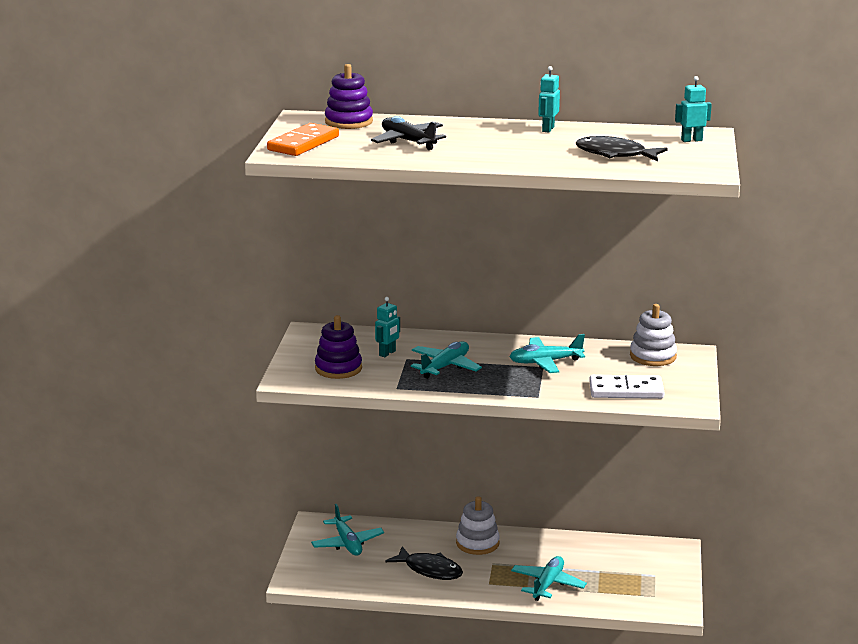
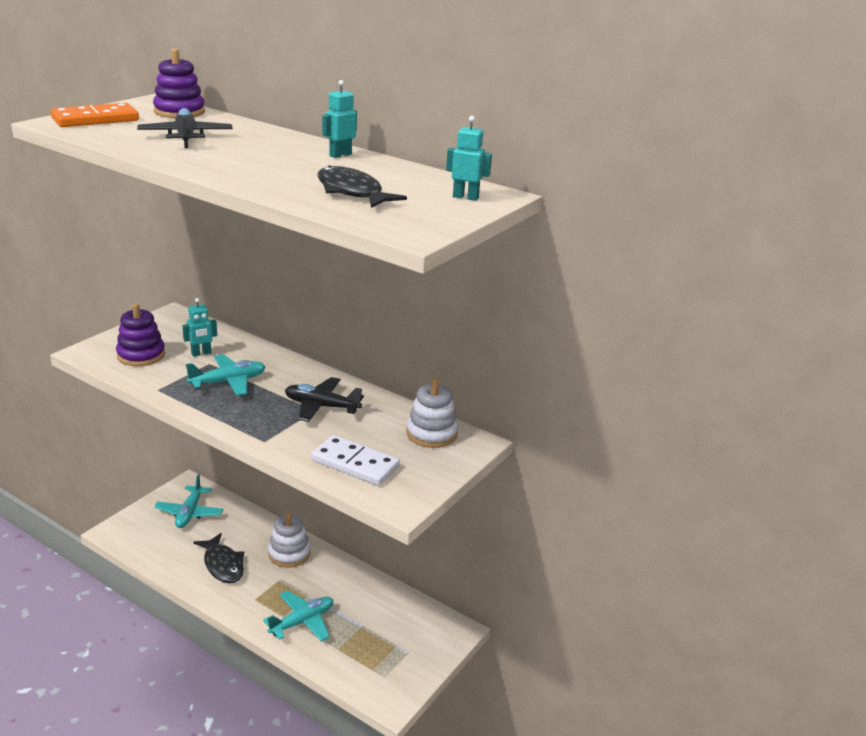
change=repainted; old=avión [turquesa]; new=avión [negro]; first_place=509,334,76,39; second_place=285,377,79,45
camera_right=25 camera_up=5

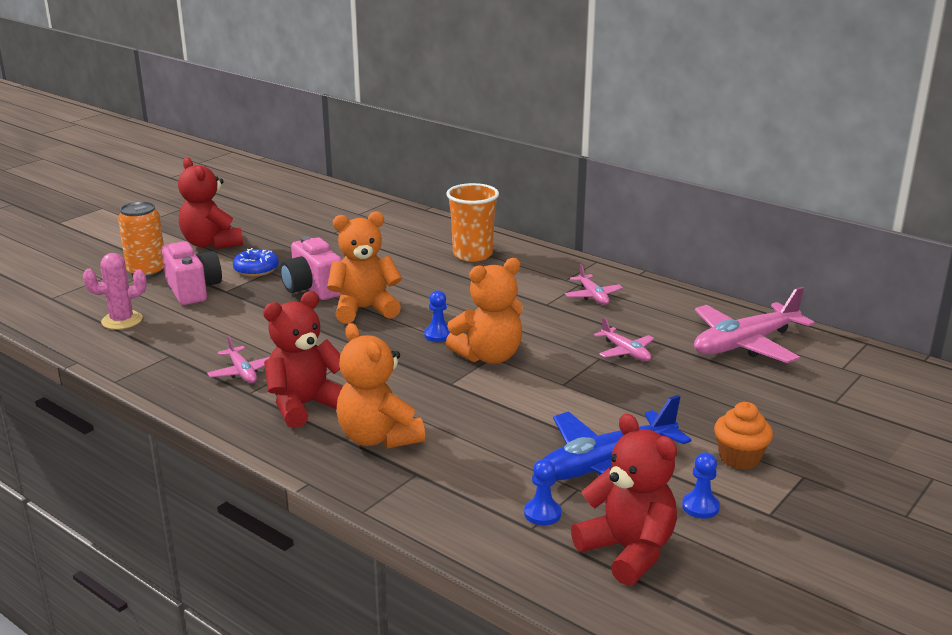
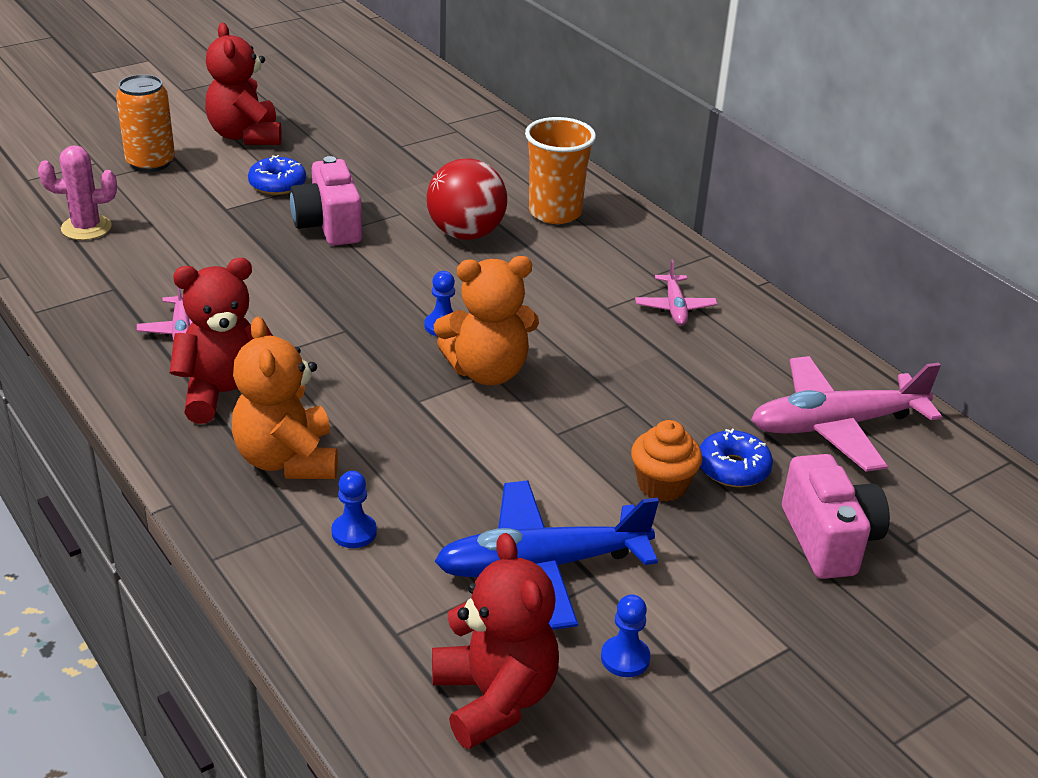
change=shifted; old=cámara [rosa]; first_place=161,241,61,64; second_place=782,454,108,125
change=gone; old=osito [naranja]; first_place=327,211,75,112
change=shifted; old=peón [azul]; first_place=524,459,37,66; second_place=331,471,46,77
change=gone; old=avión [rosa]; first_place=594,317,60,44
change=shifted; old=magdalena [naranja]; first_place=714,402,59,68; second_place=631,420,71,82
change=new; new=pelota [rojo]; second_place=427,158,80,82
change=new; new=rosquilla [azul]; second_place=700,428,73,59
camera_right=15 camera_up=10

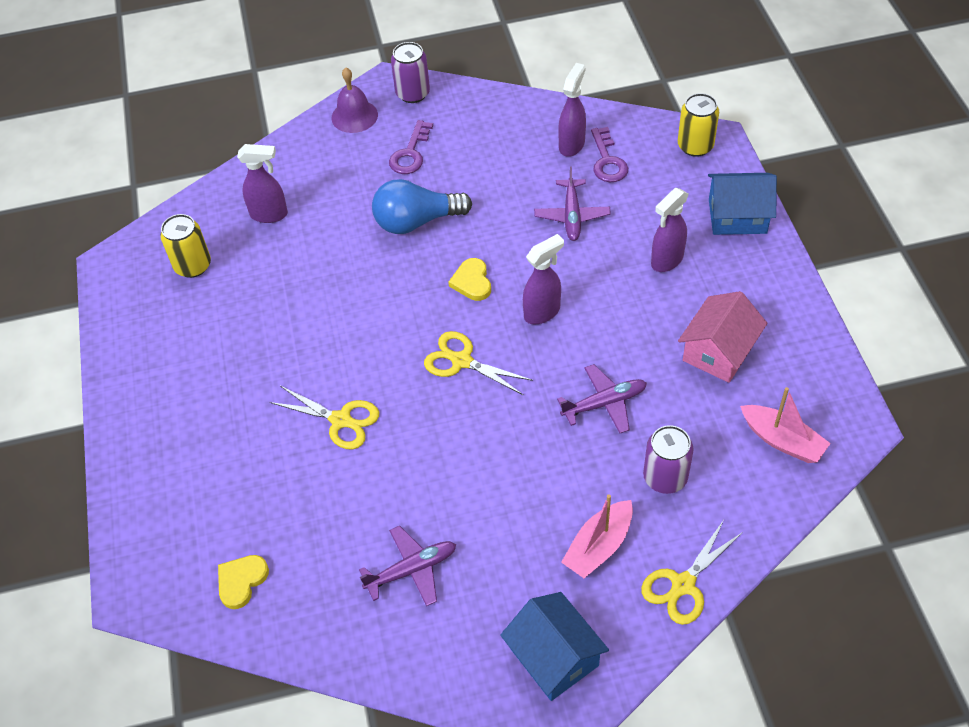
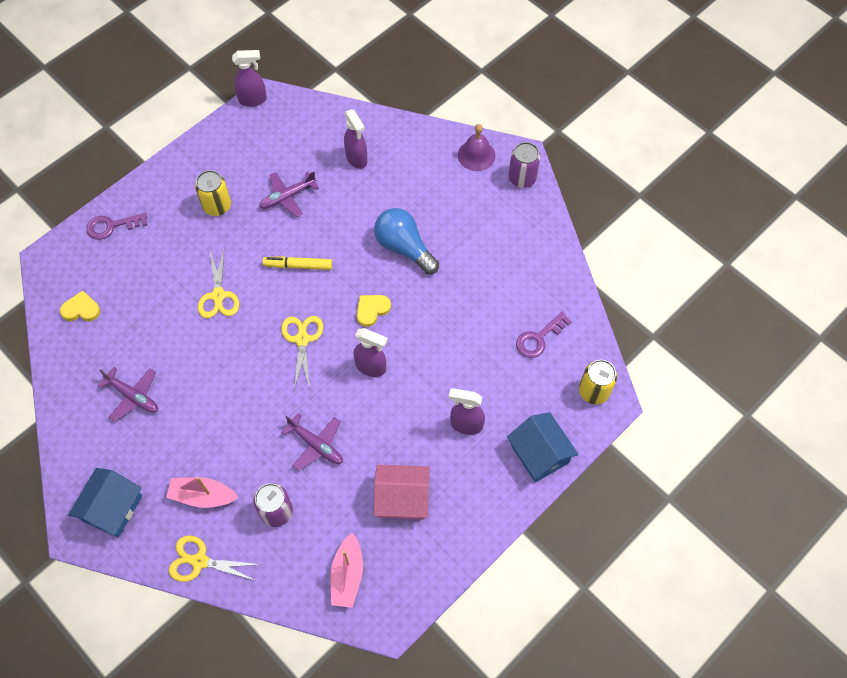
change=shifted; old=lata [amarillo]; first_place=160,214,51,64; second_place=195,170,36,46
change=shifted; old=llave [morado]; first_place=389,120,44,54; second_place=86,213,61,27
change=shifted; old=avión [morado]; first_place=534,167,77,74; second_place=259,172,60,45
change=shifted; old=pulverizador [morado]; first_place=558,63,28,94; second_place=232,50,35,57
change=new; new=rotulador [amarillo]; second_place=262,256,70,14
camera_right=55 camera_up=10

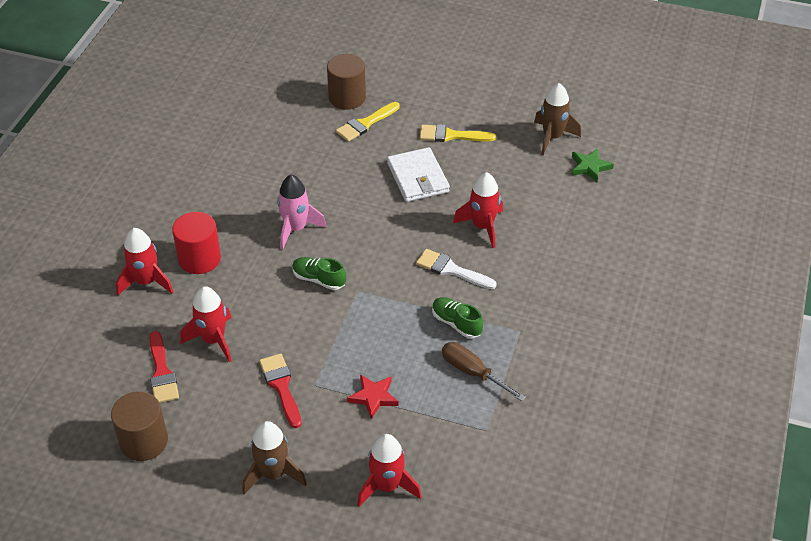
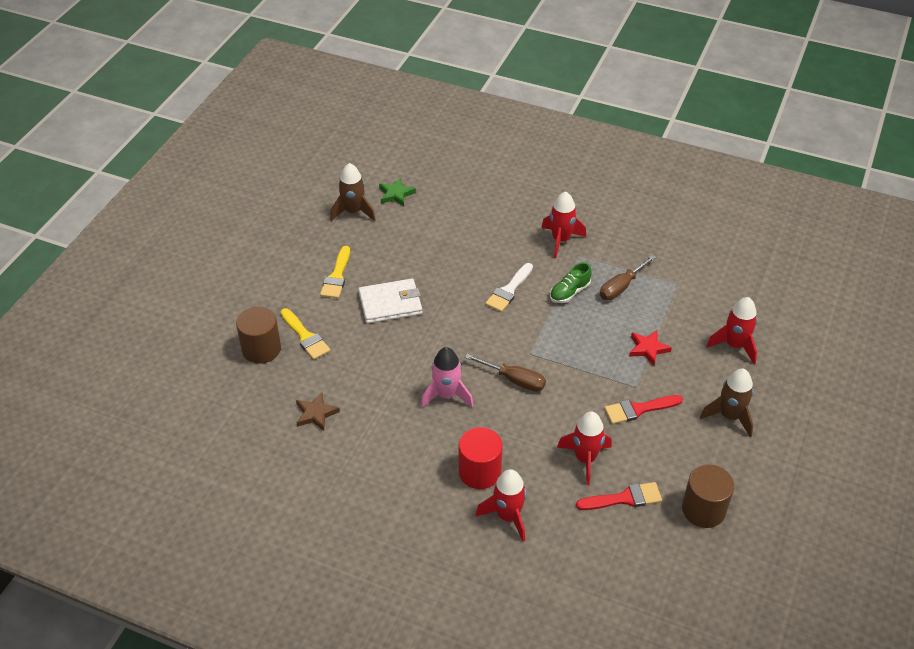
change=swapped; old=zapato [verde]; new=destornillador [marrón]; first_place=292,257,54,33; second_place=465,354,81,38
change=shifted; old=cohete [rojo]; first_place=453,172,50,76; second_place=541,191,45,67
change=new; new=estrella [marrón]; second_place=296,392,44,39
camera_right=-85 camera_up=0

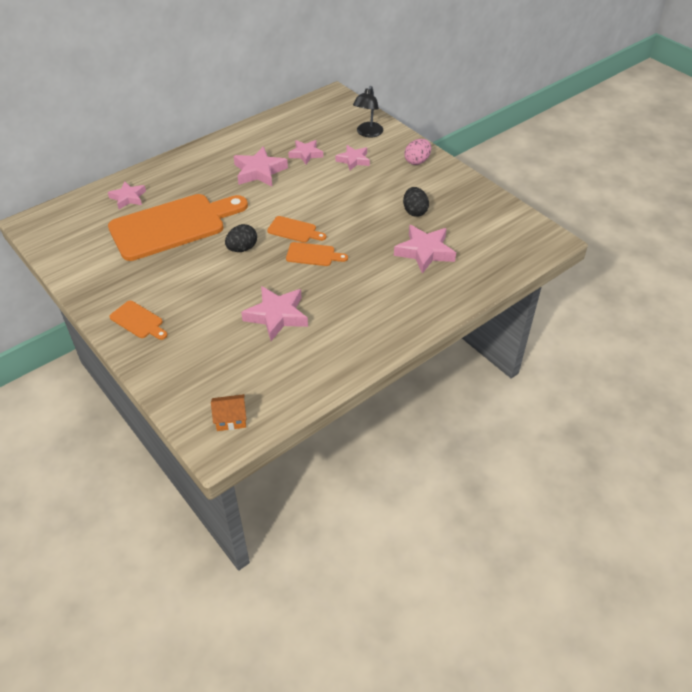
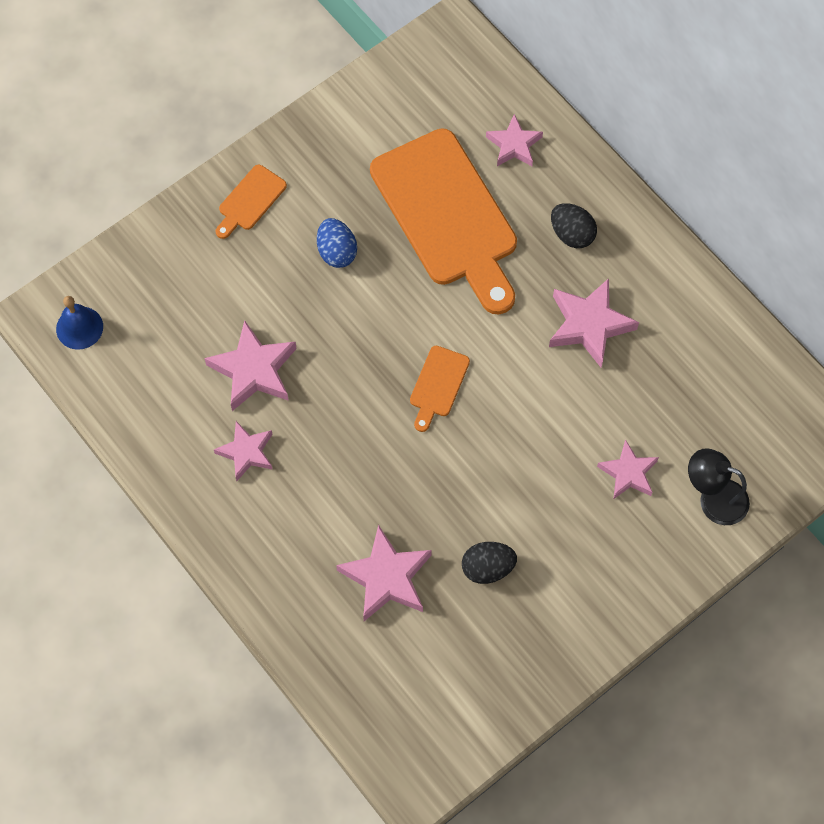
change=swapped; old=casa [naranja]; new=campana [azul]; first_place=211,394,35,37; second_place=56,296,47,54
change=shifted; old=huevo [negro]; first_place=225,224,32,28; second_place=551,203,46,45
change=gone; old=tabla de cortar [naranja]; first_place=286,242,62,24
change=shifted; old=estrella [rosa]; first_place=288,140,35,24; second_place=214,421,59,60
change=gone; old=huevo [rosa]; first_place=404,139,27,26
change=new; new=huevo [azul]; second_place=317,218,40,50
camera_right=90 camera_up=20

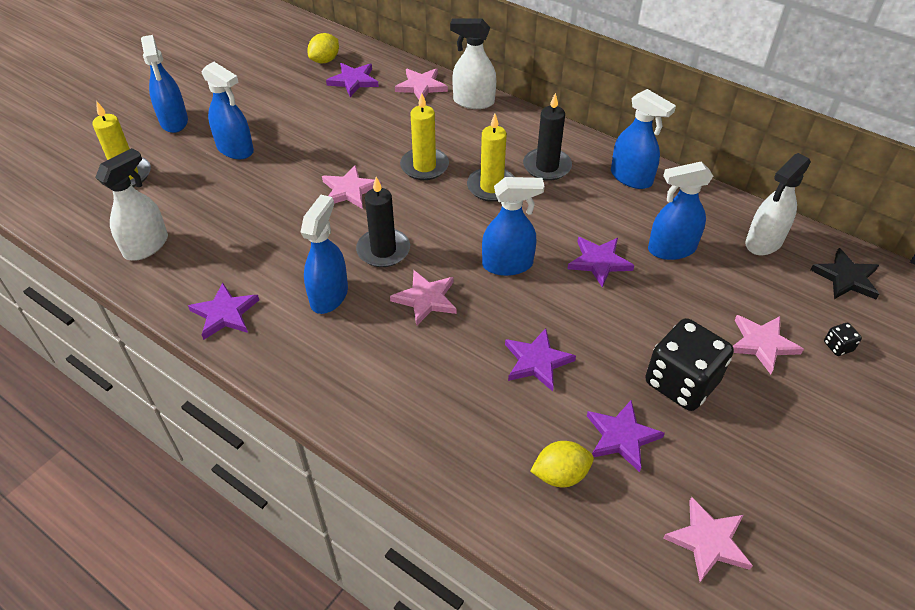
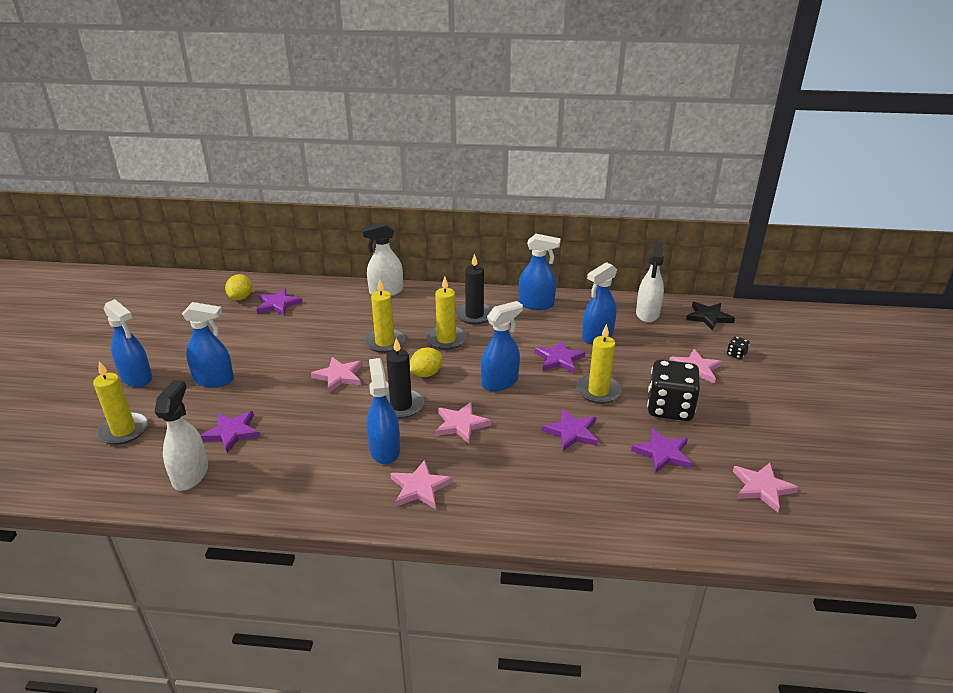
change=shifted; old=estrella [morado]; first_place=188,282,71,58; second_place=200,411,60,42
change=shifted; old=estrella [rosa]; first_place=395,68,53,31; second_place=390,460,62,49
change=shifted; old=limón [amarillo]; first_place=530,441,64,46; second_place=410,347,32,30
change=new; new=vela [amarillo]; second_place=576,324,46,80
camera_right=-30 camera_up=-15

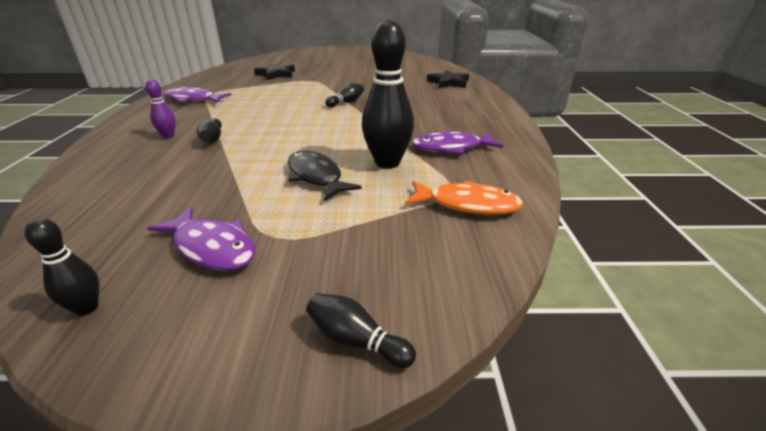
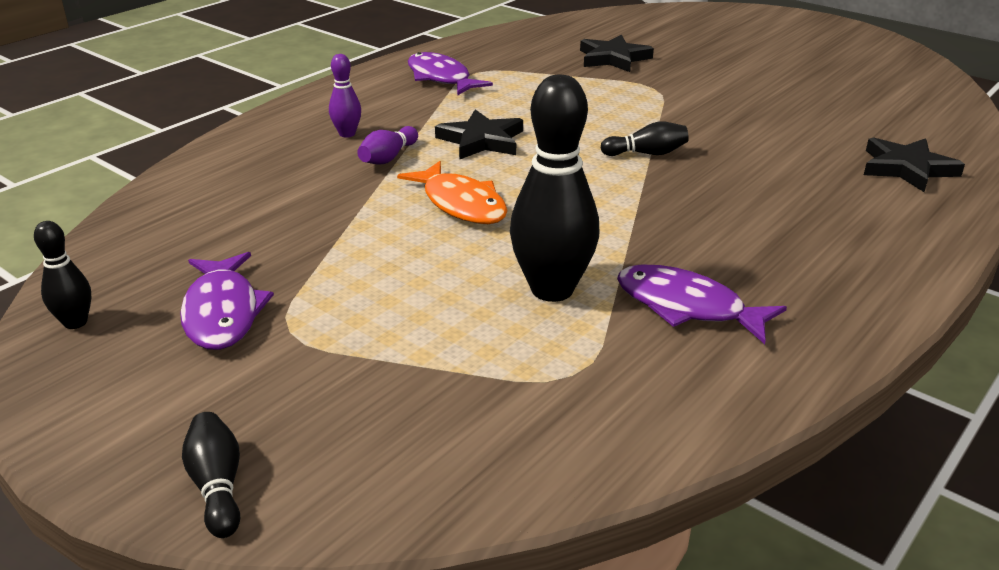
change=repainted; old=bolo [negro]; new=bolo [morado]; first_place=197,118,25,25; second_place=357,126,61,39
change=gone; old=pez [negro]; first_place=288,151,74,50
change=shifted; old=pez [naranja]; first_place=405,181,118,34; second_place=397,161,111,63
change=new; new=estrella [negro]; second_place=435,109,88,51
camera_right=40 camera_up=0

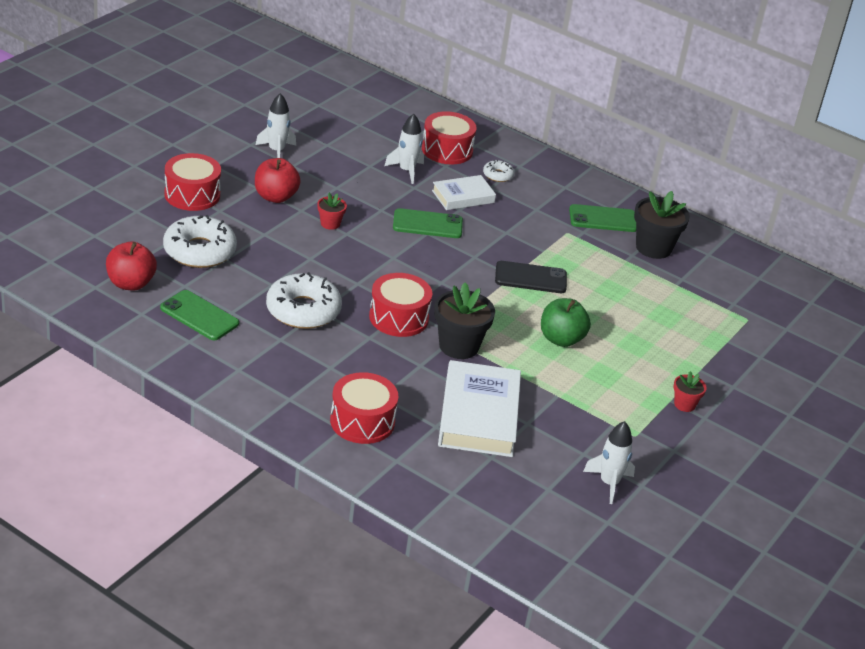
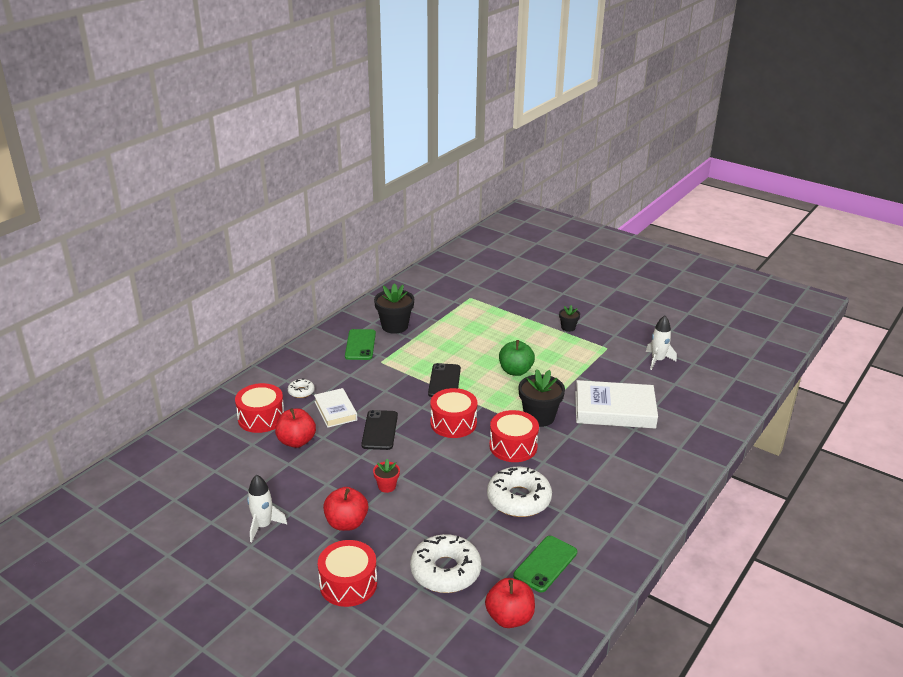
change=shifted; old=tambor [rojo]; first_place=330,372,68,72; second_place=430,388,48,50
change=swapped; old=cohete [blanco]; new=manzana [rojo]; first_place=385,114,39,70; second_place=275,408,41,40
change=repainted; old=móvil [verde]; new=móvil [negro]; first_place=393,208,70,30; second_place=361,410,37,40
change=repainted; old=maceta [rojo]; new=maceta [negro]; first_place=673,371,34,41; second_place=559,305,21,27
camera_right=-85 camera_up=-5

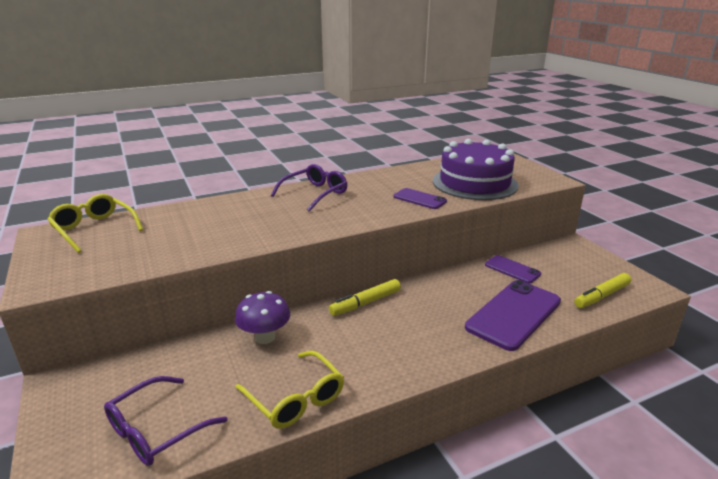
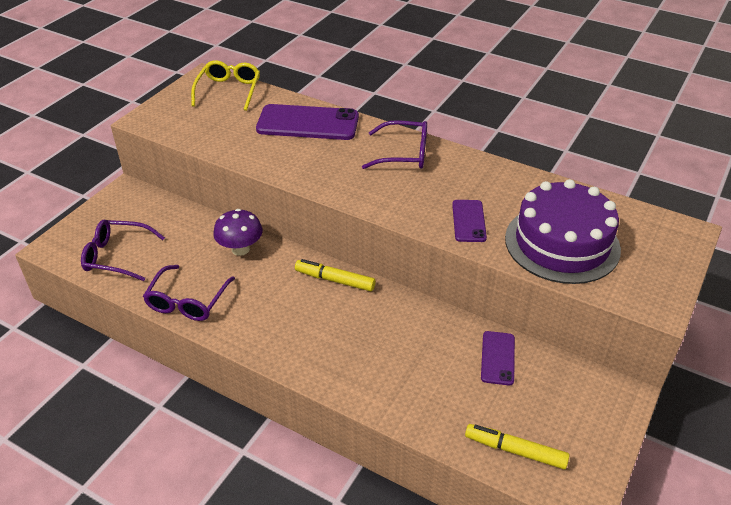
change=repainted; old=gafas [amarillo]; new=gafas [morado]; first_place=235,351,109,78; second_place=143,265,92,56
change=shifted; old=móvil [morado]; first_place=465,280,96,71; second_place=256,104,103,36
camera_right=55 camera_up=15

